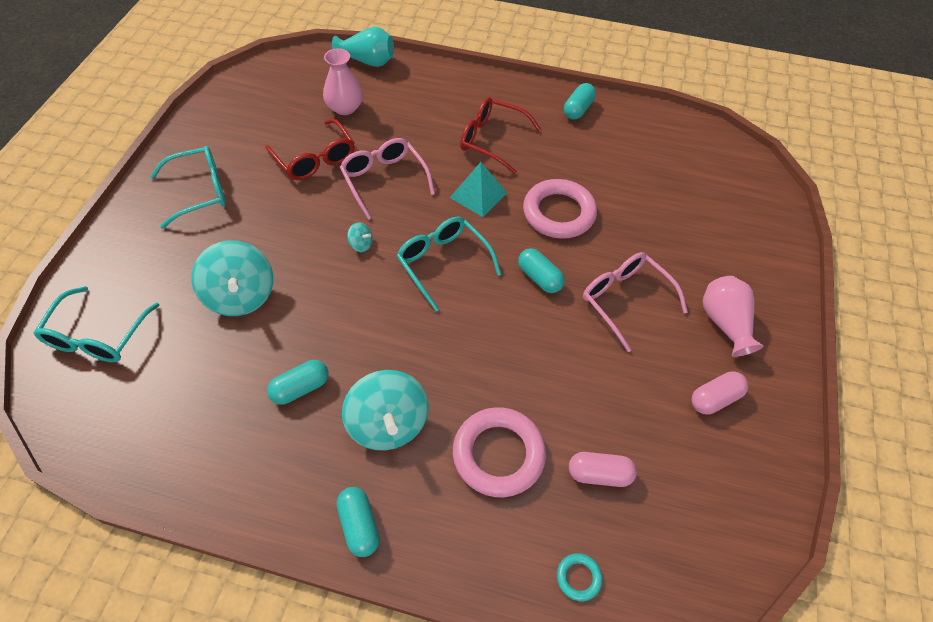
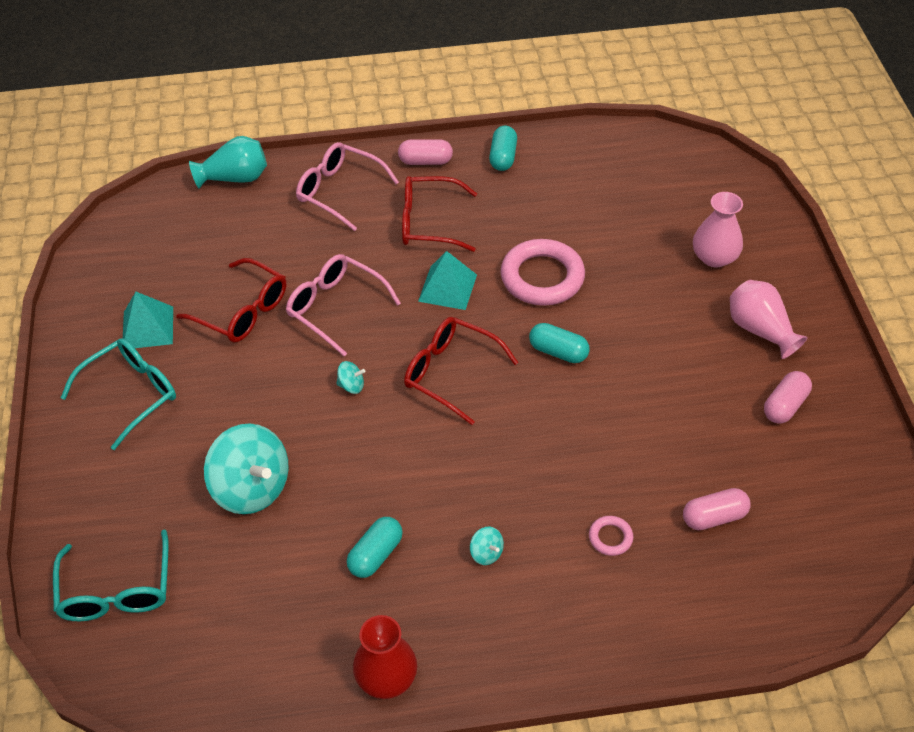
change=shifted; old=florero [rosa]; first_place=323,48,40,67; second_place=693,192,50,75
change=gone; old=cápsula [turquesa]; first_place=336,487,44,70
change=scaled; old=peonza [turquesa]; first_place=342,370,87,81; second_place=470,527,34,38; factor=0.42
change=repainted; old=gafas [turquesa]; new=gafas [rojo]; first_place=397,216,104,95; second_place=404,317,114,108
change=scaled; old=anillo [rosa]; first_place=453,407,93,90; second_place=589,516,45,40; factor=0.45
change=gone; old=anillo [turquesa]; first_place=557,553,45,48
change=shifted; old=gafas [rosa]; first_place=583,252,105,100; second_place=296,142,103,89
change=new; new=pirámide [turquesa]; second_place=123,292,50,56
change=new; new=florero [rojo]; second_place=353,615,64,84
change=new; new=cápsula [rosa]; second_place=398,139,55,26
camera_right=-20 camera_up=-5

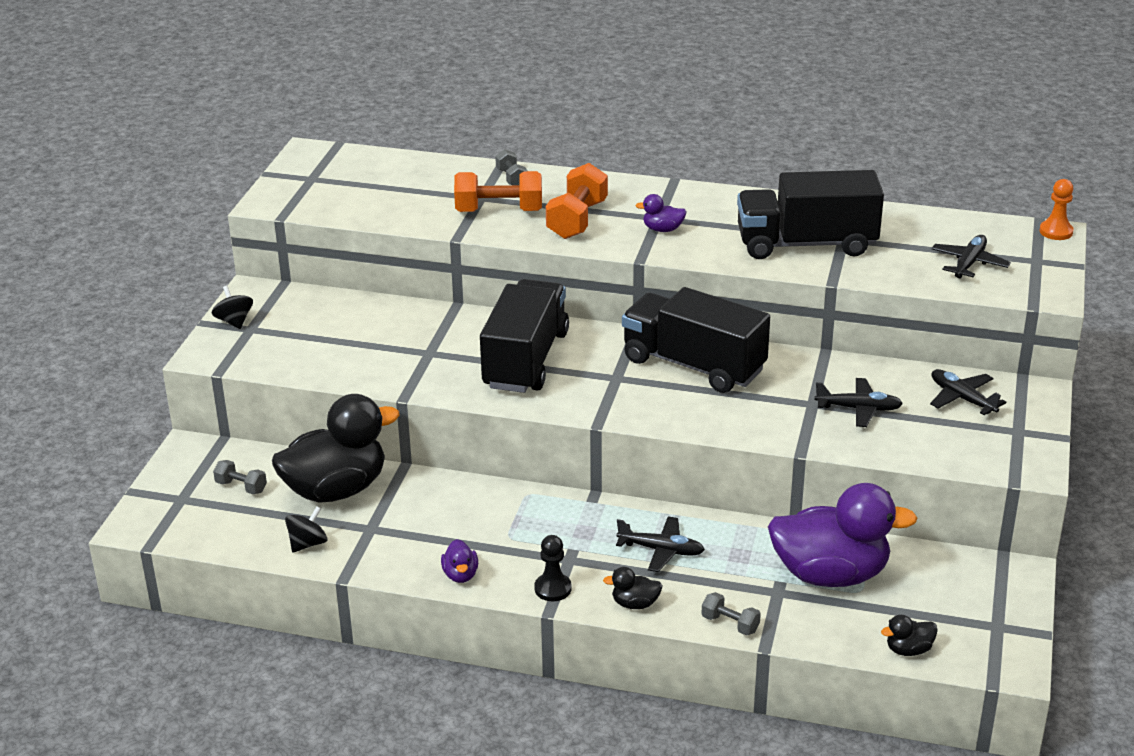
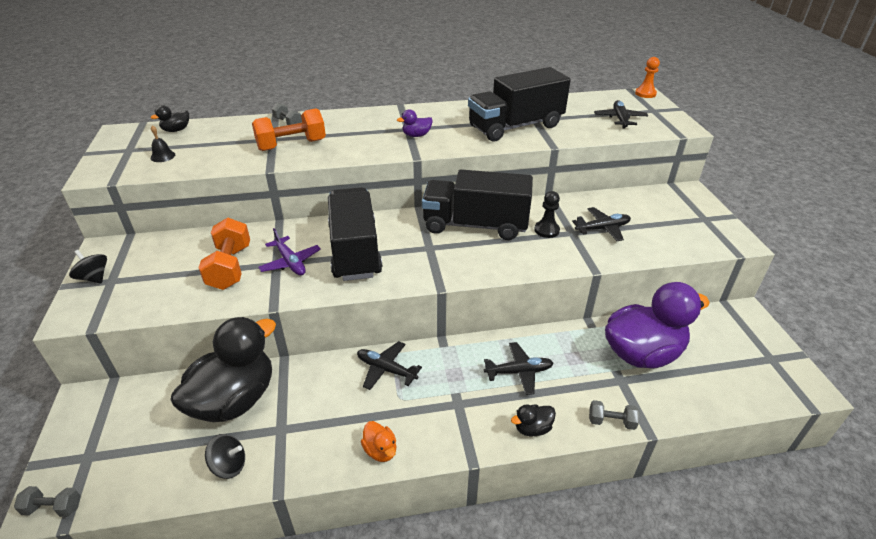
change=shifted; old=mancuerna [gris]; first_place=213,460,54,34; second_place=14,486,67,31
change=rotated; old=peonza [negro]; first_place=285,506,42,47; second_place=205,434,40,45; degrees=75
change=repainted; old=pato [morado]; new=pato [naranja]; first_place=441,539,37,44; second_place=361,421,35,41
change=shifted; old=peón [negro]; first_place=534,535,38,66; second_place=534,191,26,47
change=shifted; old=mancuerna [naranja]; first_place=546,163,62,76; second_place=198,217,52,73
change=shifted; old=pato [negro]; first_place=881,615,57,41; second_place=151,105,38,27
change=shifted; old=avión [negro]; first_place=930,369,76,46; second_place=357,341,65,49
change=new; new=campana [negro]; second_place=150,125,25,37
change=new; new=avión [morado]; second_place=258,228,63,48
camera_right=-25 camera_up=5

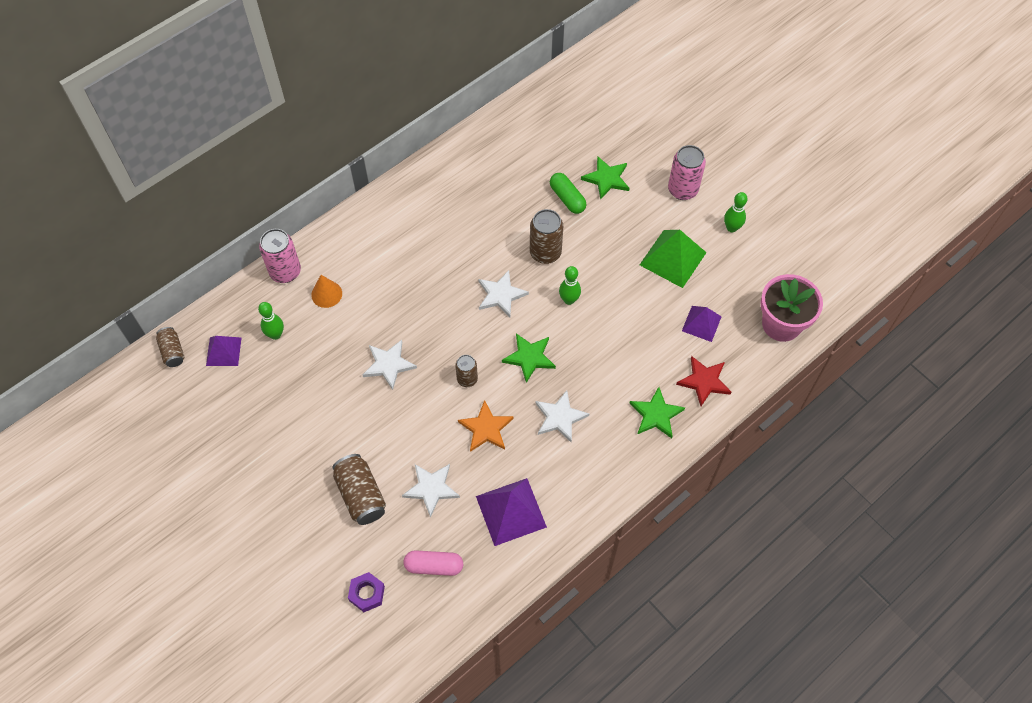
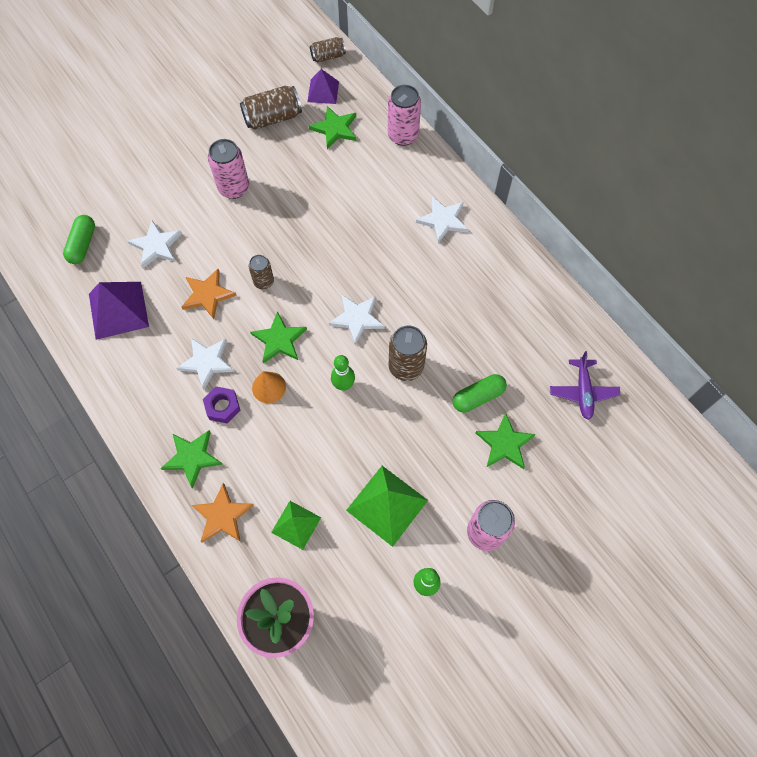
change=swapped; old=bolo [verde]; new=estrella [verde]; first_place=258,302,26,38; second_place=309,106,48,43
change=shifted; old=cono [naranja]; first_place=311,275,31,33; second_place=252,371,34,32
change=shifted; old=lata [marrón]; first_place=332,454,54,71; second_place=240,86,62,44
change=shifted; old=tuerca [morado]; first_place=348,572,37,40; second_place=203,386,38,37
change=shifted; old=estrella [blanco]; first_place=363,340,54,50; second_place=416,197,52,46
change=repainted; old=cápsula [rosa]; new=cápsula [verde]; first_place=404,550,59,26; second_place=63,215,32,49
change=repainted; old=estrella [rojo]; new=estrella [naranja]; first_place=676,356,56,50; second_place=191,483,63,59
change=repainted; old=pirámide [morado]; new=pirámide [verde]; first_place=682,306,40,36; second_place=271,501,50,49
change=new; new=lata [rosa]; second_place=208,139,41,60
change=new; new=avión [morado]; second_place=550,351,71,69
camera_right=95 camera_up=5

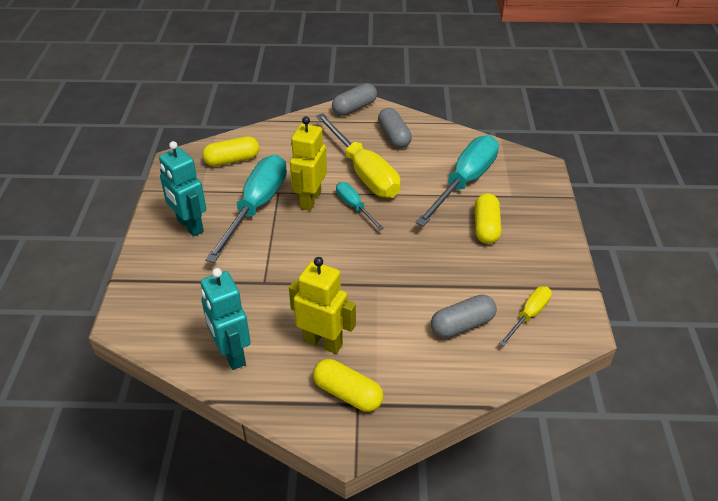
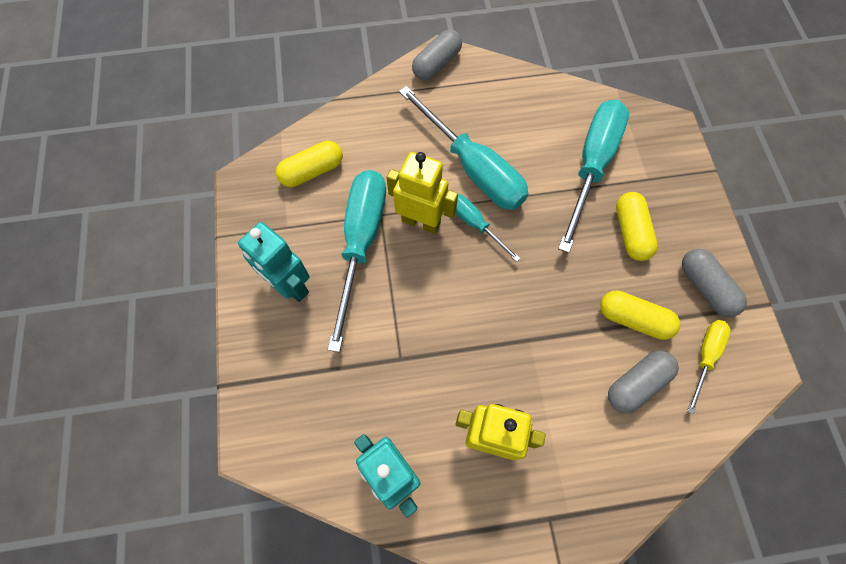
change=rotated; old=robot [amarillo]; first_place=290,116,37,95; second_place=386,152,72,82; degrees=105
change=shifted; old=cápsula [amarillo]; first_place=313,359,70,53; second_place=600,290,80,50
change=repainted; old=destornillador [amarillo]; new=destornillador [turquesa]; first_place=316,113,84,85; second_place=399,86,129,124
change=shifted; old=cápsula [gris]; first_place=378,108,34,40; second_place=682,249,65,68
camera_right=-10 camera_up=25

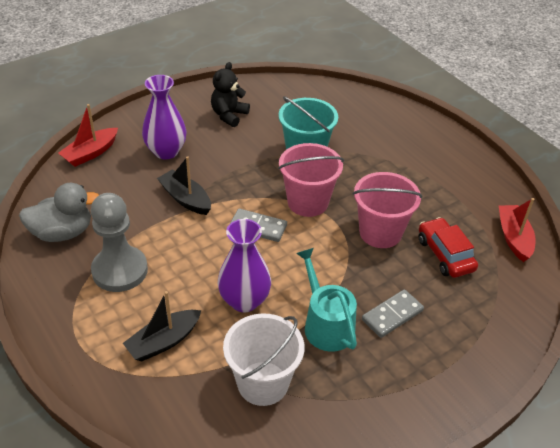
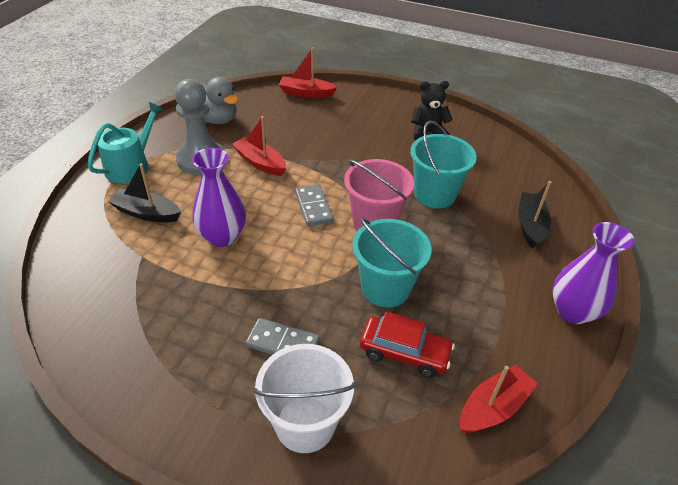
change=shifted; old=florero [morado]; first_place=142,75,45,84; second_place=552,222,82,102
change=shifted; old=barco [negro]; first_place=157,156,54,59; second_place=519,181,32,68
change=shifted; old=balde [blanco]; first_place=223,313,81,93; second_place=253,344,103,109
change=shifted; old=regadera [turquesa]; first_place=296,248,61,104; second_place=88,102,76,81
change=repainted; old=balde [rosa]; new=balde [turquesa]; first_place=353,172,70,76; second_place=352,218,79,90
change=rotated; old=coche [rojo]; first_place=419,217,59,61; second_place=360,311,95,67; degrees=75
change=new; new=barco [rojo]; second_place=232,116,54,60
camera_right=55 camera_up=0

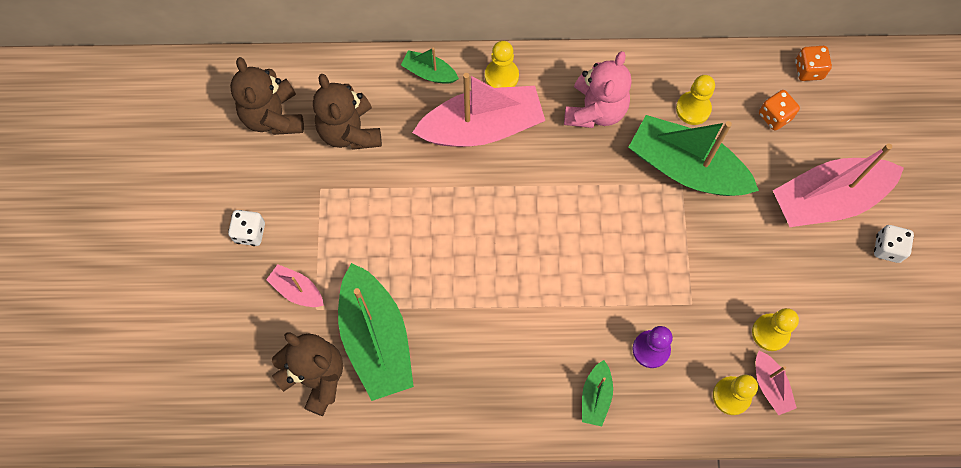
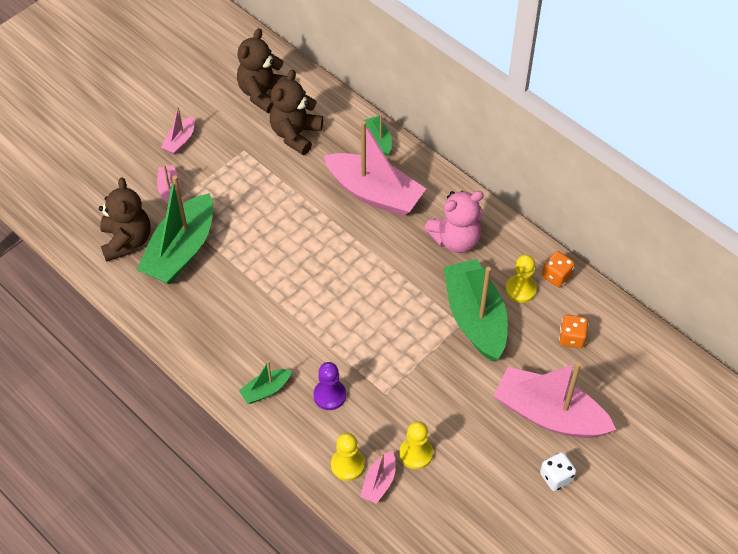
change=swapped; old=dado [blanco]; new=barco [rosa]; first_place=228,210,37,36; second_place=161,106,34,49
change=gone; old=peón [amarillo]; first_place=485,41,34,47
change=shifted; old=dado [naranja]; first_place=795,46,37,35; second_place=542,251,33,37
camera_right=45 camera_up=-15

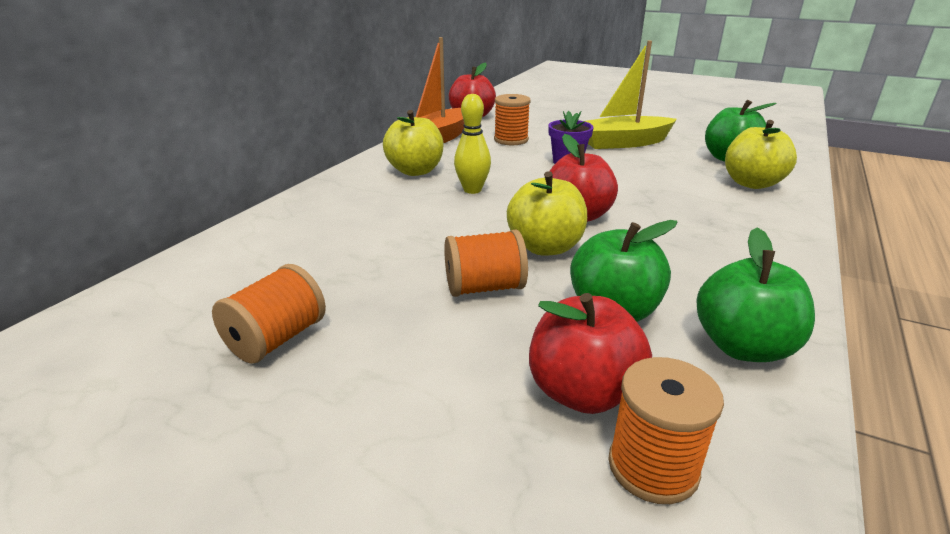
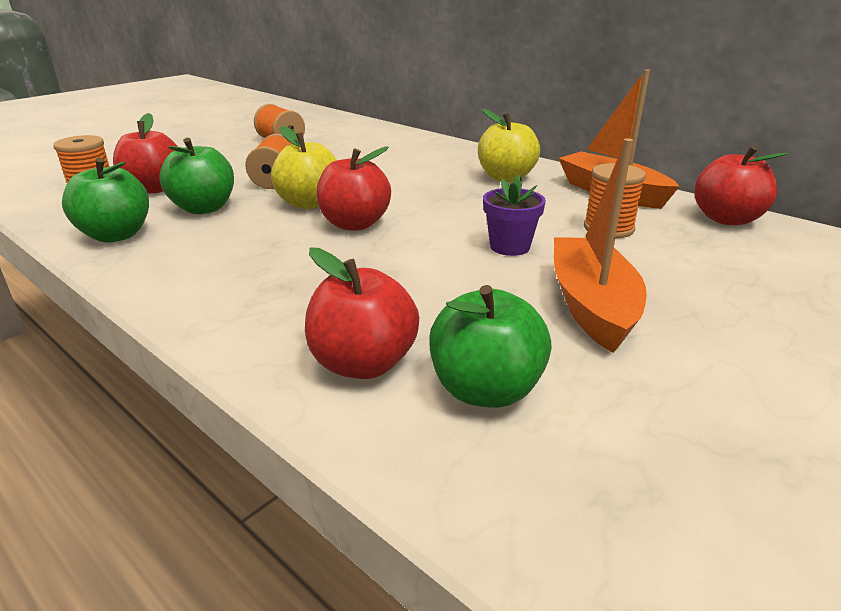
change=gone; old=bolo [amarillo]; first_place=454,94,37,100
change=repainted; old=barco [amarillo]; new=barco [naranja]; first_place=585,41,92,108; second_place=554,138,93,215
change=repainted; old=manzana [amarillo]; new=manzana [rojo]; first_place=725,120,72,69; second_place=305,247,114,132
camera_right=105 camera_up=0

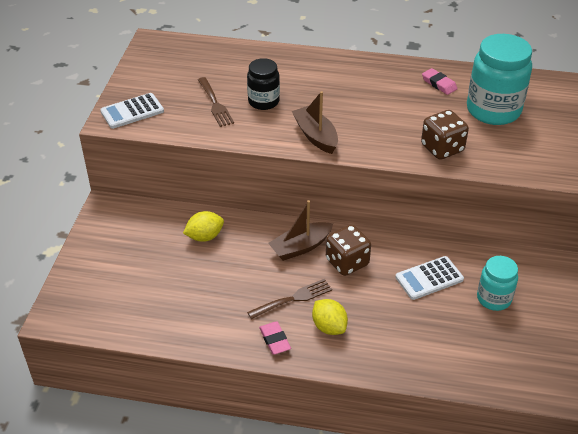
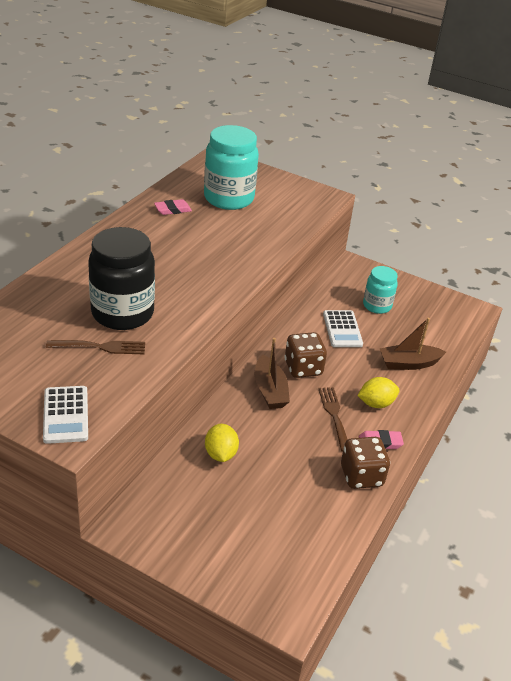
change=scaled; old=tarro [negro]; first_place=247,58,33,52; second_place=88,227,67,103; factor=1.73
change=shifted; old=barco [marrón]; first_place=292,91,46,63; second_place=379,317,67,53
change=shifted; old=dado [marrón]; first_place=421,110,48,50; second_place=341,437,49,52
camera_right=-75 camera_up=-5

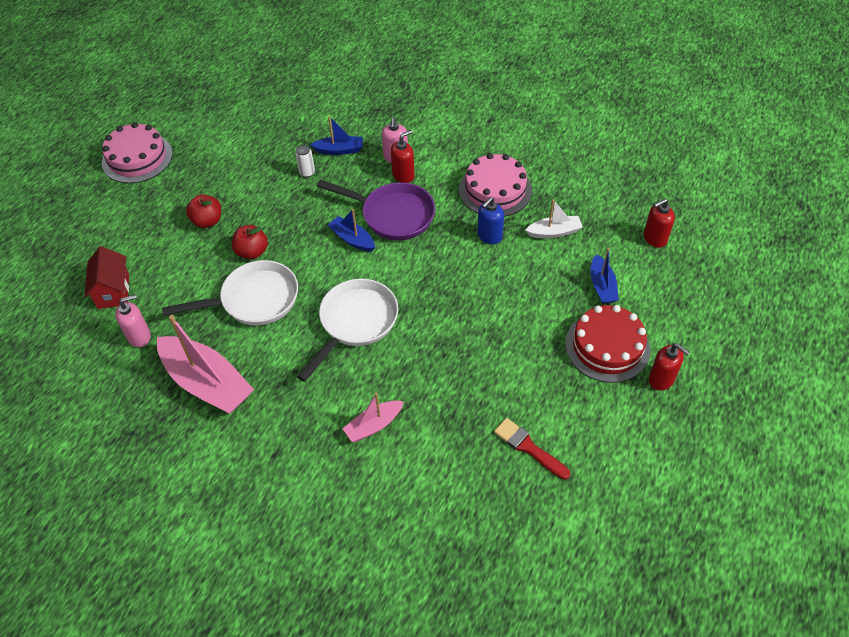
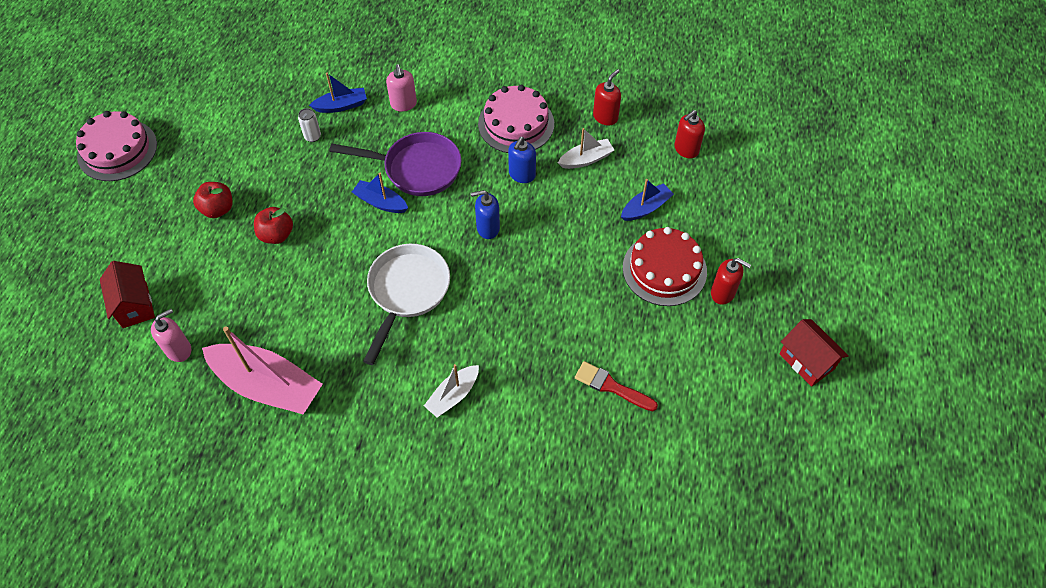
change=gone; old=sartén [blanco]; first_place=162,260,136,66
change=repainted; old=barco [rosa]; new=barco [blanco]; first_place=342,393,62,49; second_place=424,364,55,53
change=shifted; old=dispensador de jabón [rojo]; first_place=391,130,24,53; second_place=593,69,28,56
change=rotated; old=barco [azul]; first_place=590,248,29,56; second_place=621,179,53,42; degrees=-105
change=new; new=dispensador de jabón [azul]; second_place=470,190,30,49
change=new; new=casa [rojo]; second_place=779,319,69,68
camera_right=-15 camera_up=5

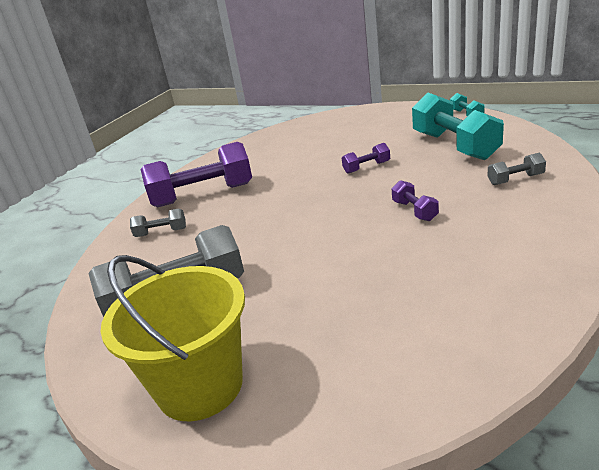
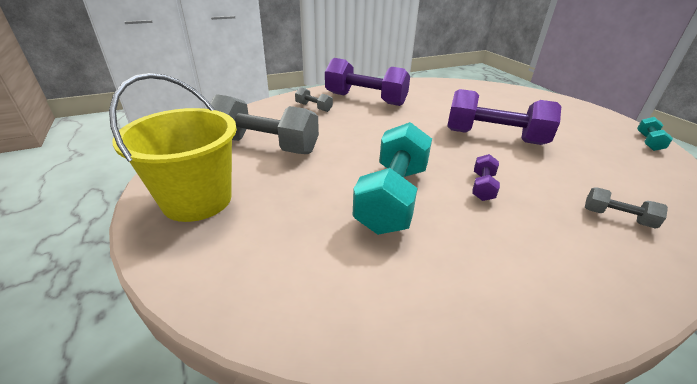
change=scaled; old=mancuerna [morado]; first_place=342,143,48,31; second_place=447,89,114,56; factor=2.2
change=shifted; old=mancuerna [turquesa]; first_place=412,93,92,67; second_place=353,122,79,113
camera_right=35 camera_up=5

